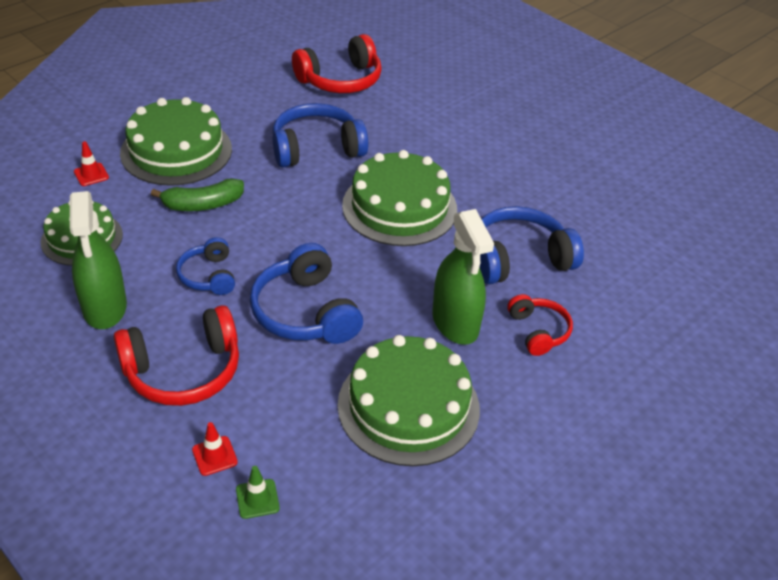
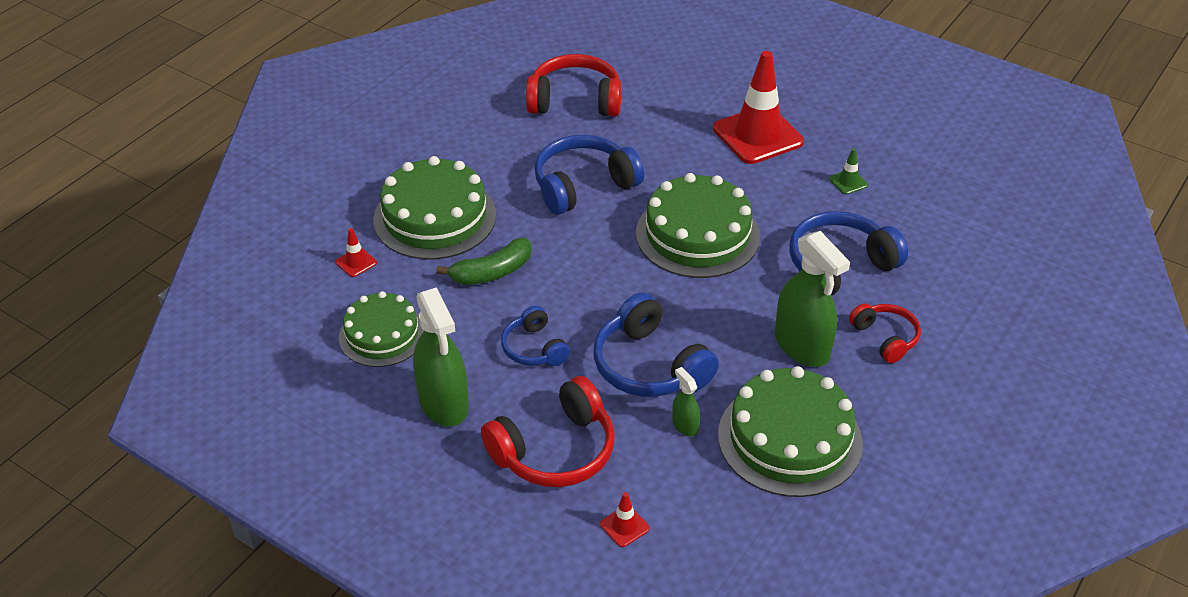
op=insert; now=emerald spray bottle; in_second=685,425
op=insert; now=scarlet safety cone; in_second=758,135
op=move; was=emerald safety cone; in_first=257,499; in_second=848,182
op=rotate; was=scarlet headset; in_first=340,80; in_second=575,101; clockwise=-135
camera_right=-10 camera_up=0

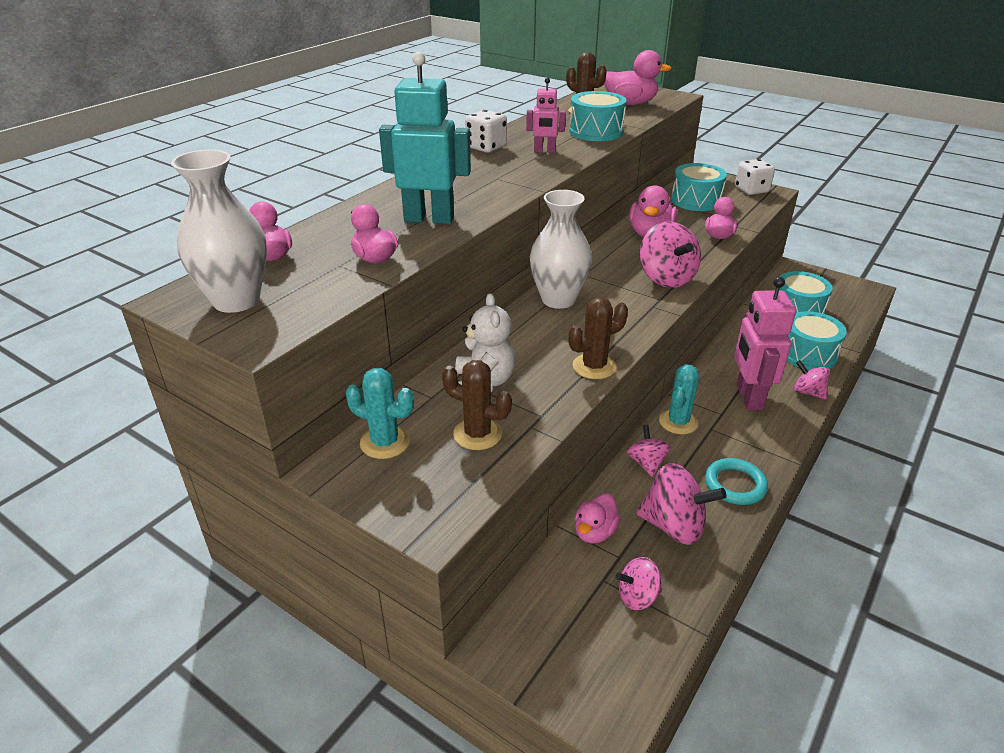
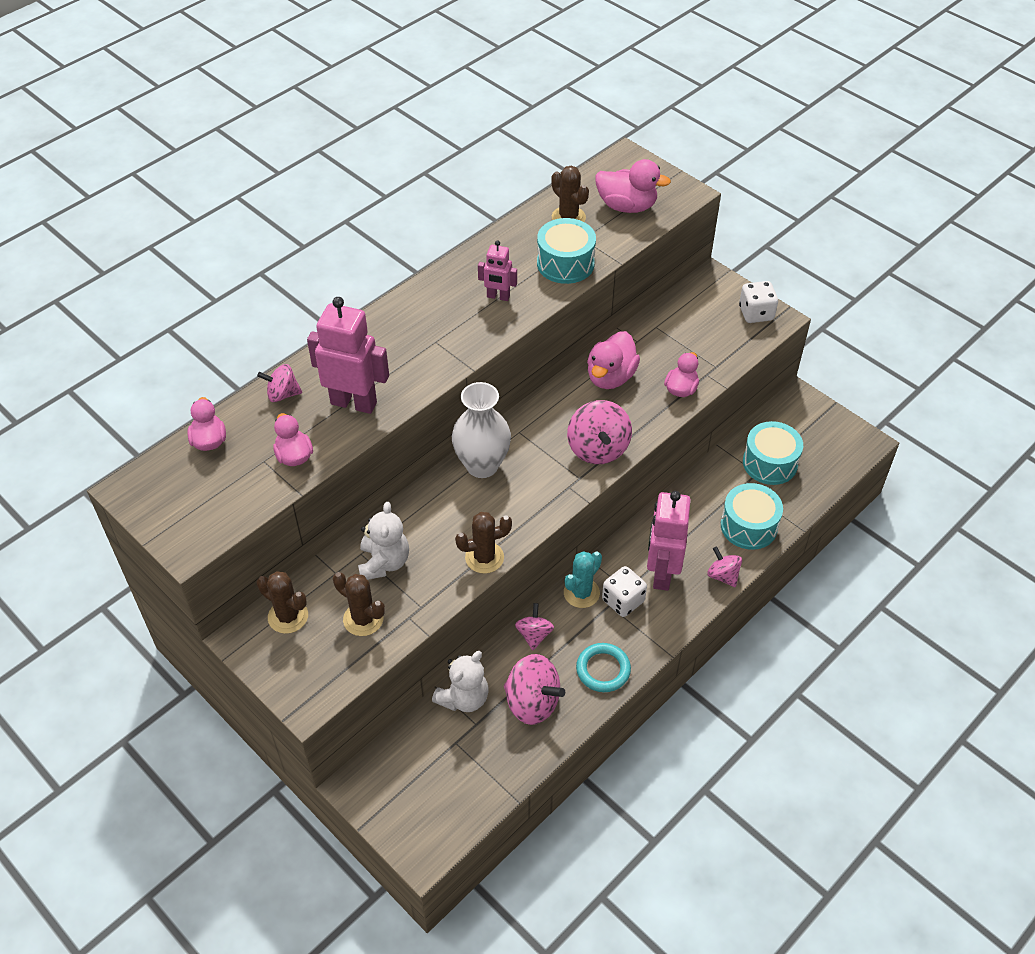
op=delete; was=pure white tall vase; in_first=236,300
op=delete; was=teal snare drum; in_first=696,200
op=move; was=pure white dice; in_first=486,147; in_second=623,601
op=move; was=rose-pink toy top; in_first=637,596; in_second=282,394
op=replace; was=rose-pink duck; now=pure white teddy; in_first=595,532; in_second=463,698
op=recolor; was=teal saguaro cactus; now=russet saguaro cactus; in_first=385,442; in_second=288,616
op=recolor; was=teal robot figure; now=rose-pink robot figure; in_first=429,219; in_second=354,403
camera_right=10 camera_up=15

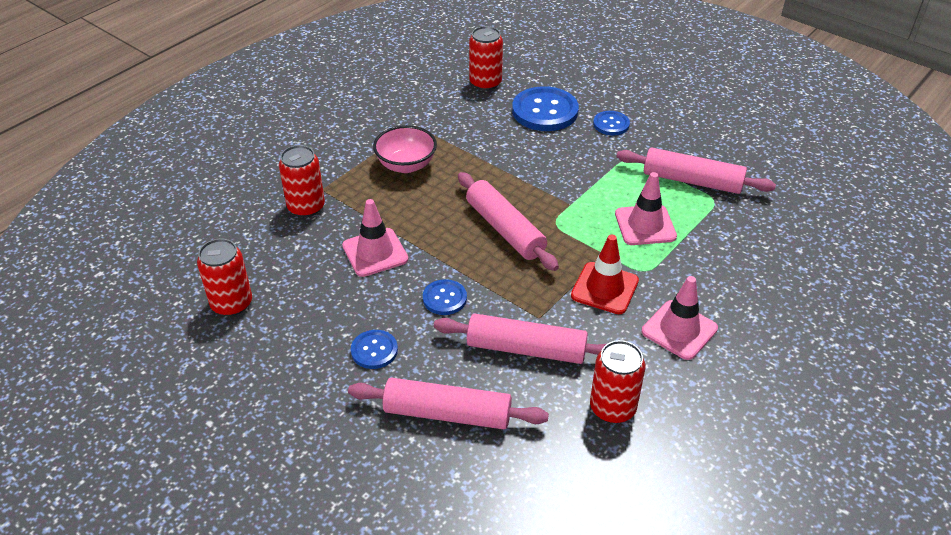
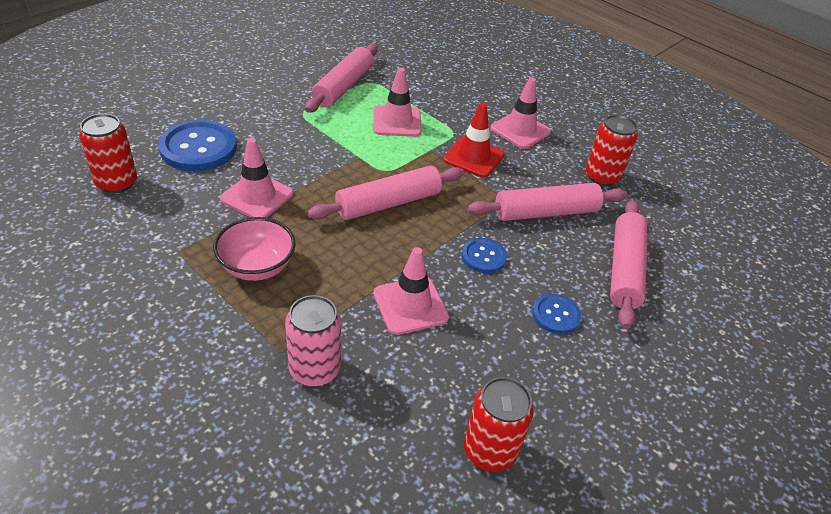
op=delete; was=royal blue sewing button; in_first=611,124
op=insert; now=rose-pink safety cone; in_second=257,196
op=recolor; was=scarlet tin; now=rose-pink tin; in_first=306,207; in_second=314,369
op=rotate; was=rose-pink pastry roller; in_first=526,349; in_second=545,212; clockwise=60
camera_right=-90 camera_up=0

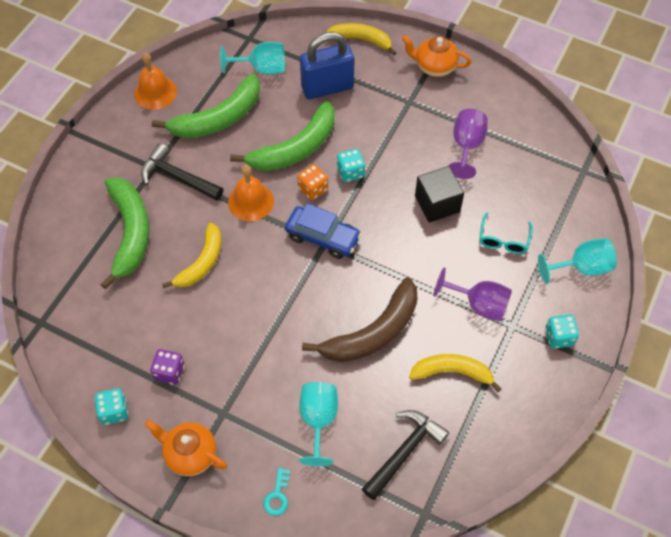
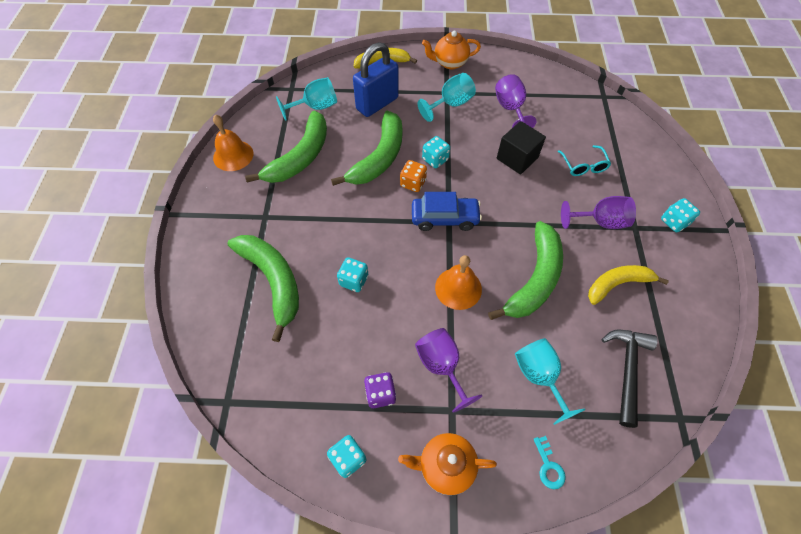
op=delete; was=jet-black hammer; in_first=178,177
op=insert; now=violet goblet; in_second=441,366
op=move; was=orange-coloured bell; in_first=251,201; in_second=458,288
op=move; was=teal goblet; in_first=581,267; in_second=450,104
op=replace; was=bright yellow banana fruit; now=teal dice; in_first=202,262; in_second=354,280
op=recolor; was=russet banana fruit; now=emerald banana fruit; in_first=373,332; in_second=534,279
camera_right=-25 camera_up=0

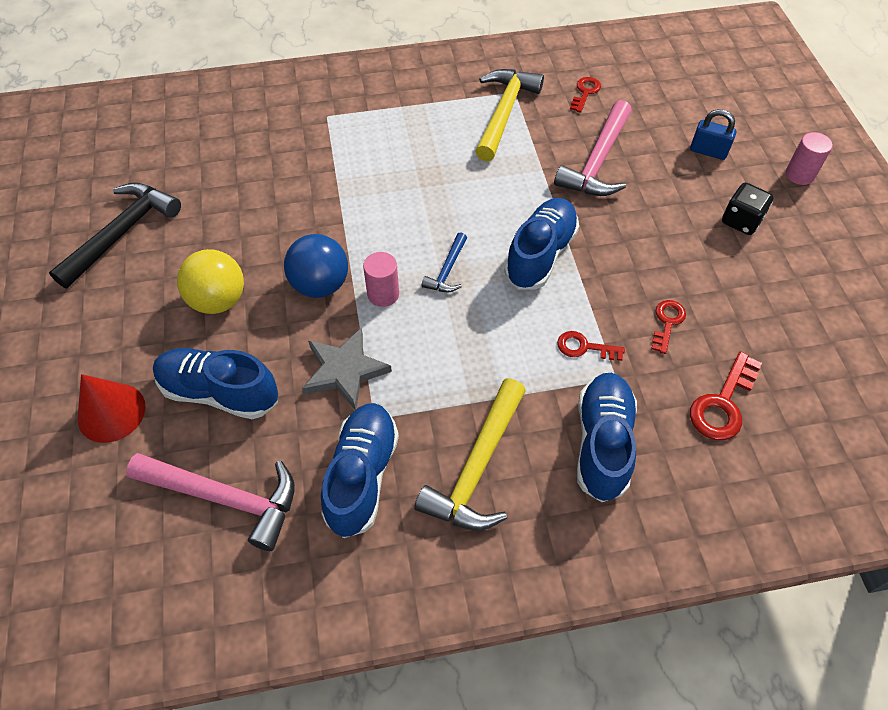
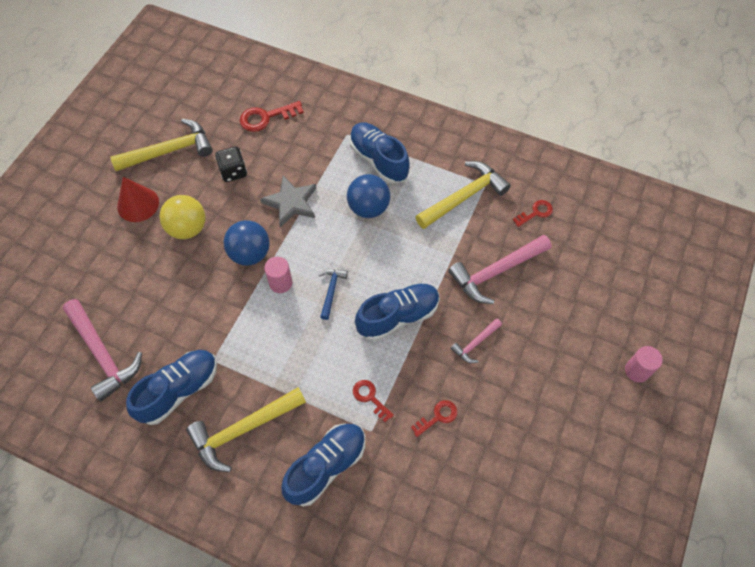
op=delete; was=royal blue lock; in_first=708,151
op=insert; now=royal blue play ball; in_second=368,208
op=insert; now=rose-pink hammer; in_second=475,343
op=move; was=scarlet cone; in_first=111,412; in_second=138,204
op=move; was=royal blue sneaker; in_first=219,392; in_second=378,160
op=move; was=grey star shape; in_first=344,370; in_second=291,203
op=move; was=scarlet key; in_first=723,404; in_second=266,117
op=move; was=jet-black dice; in_first=741,221; in_second=233,172
op=recolor; was=jet-black hammer; now=bright yellow hammer; in_first=122,233; in_second=169,151
op=rotate; was=royal blue hammer; in_first=447,270; in_second=331,291; clockwise=135
camera_right=35 camera_up=5

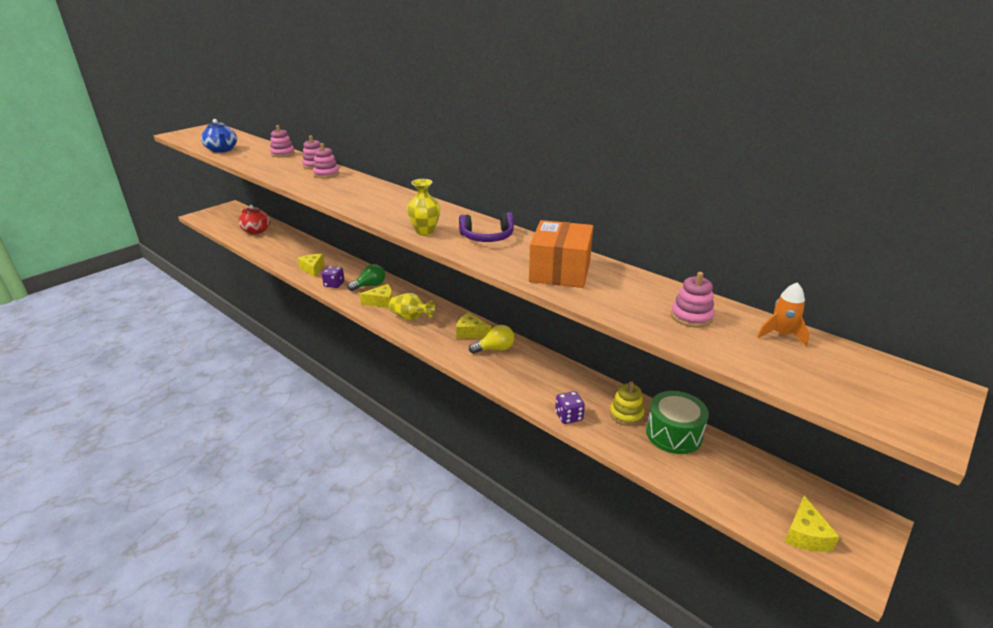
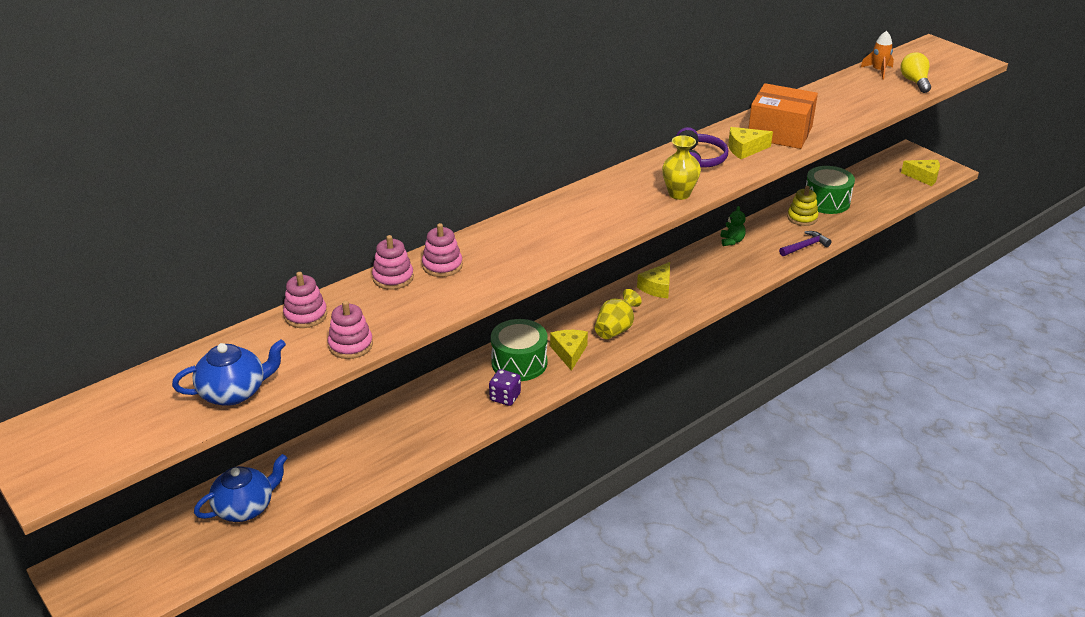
op=insert; now=emerald teddy; in_second=731,241
op=move; was=bright yellow piece of cheese; in_first=312,269; in_second=745,149
op=move; was=bright yellow bulb; in_first=495,349; in_second=914,82
op=move; was=rose-pink ring stacker; in_first=691,316; in_second=350,345
op=replace; was=emerald bulb; now=emerald snare drum; in_first=370,285; in_second=519,363
op=replace; was=violet dice; now=violet hammer; in_first=568,416; in_second=805,246
op=recolor; was=scarlet tea pot; now=royal blue tea pot; in_first=257,231; in_second=245,507
camera_right=-80 camera_up=5

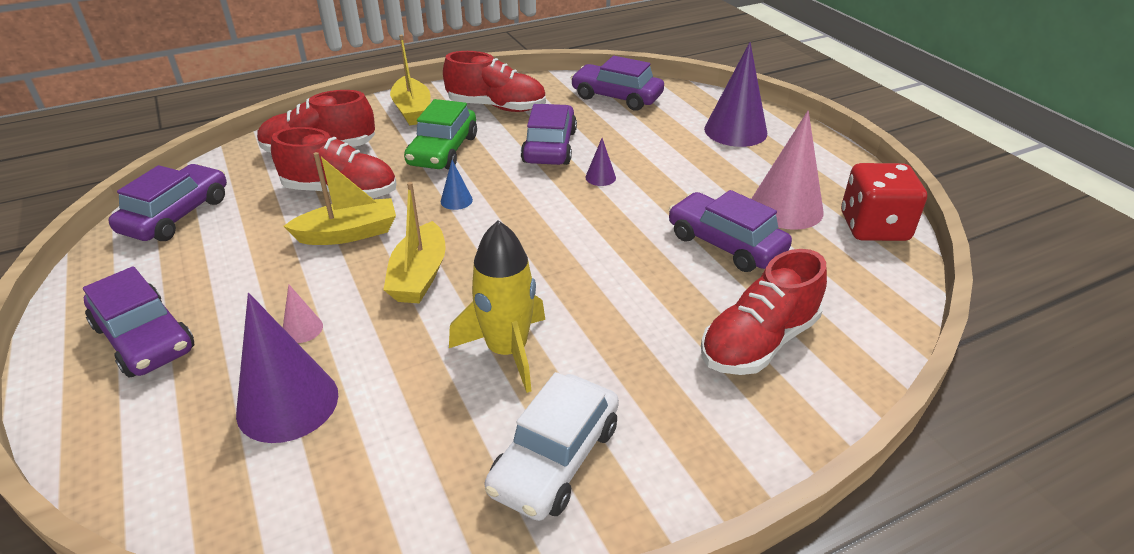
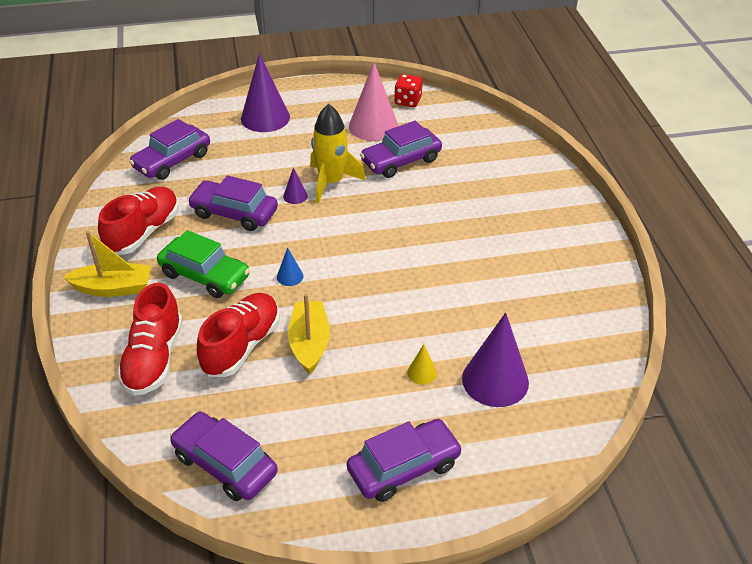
op=delete; was=bright yellow toy boat; in_first=419,276
op=delete; was=pure white toy car; in_first=555,458
op=delete; was=scarlet sneaker; in_first=758,342
op=move; was=bright yellow toy rocket; in_first=507,351; in_second=331,182
op=recolor; was=rose-pink cone; now=bright yellow cone; in_first=302,329; in_second=422,372
op=resize; was=scarlet dice; in_first=874,227; in_second=408,101; ratio=0.63
camera_right=-75 camera_up=5

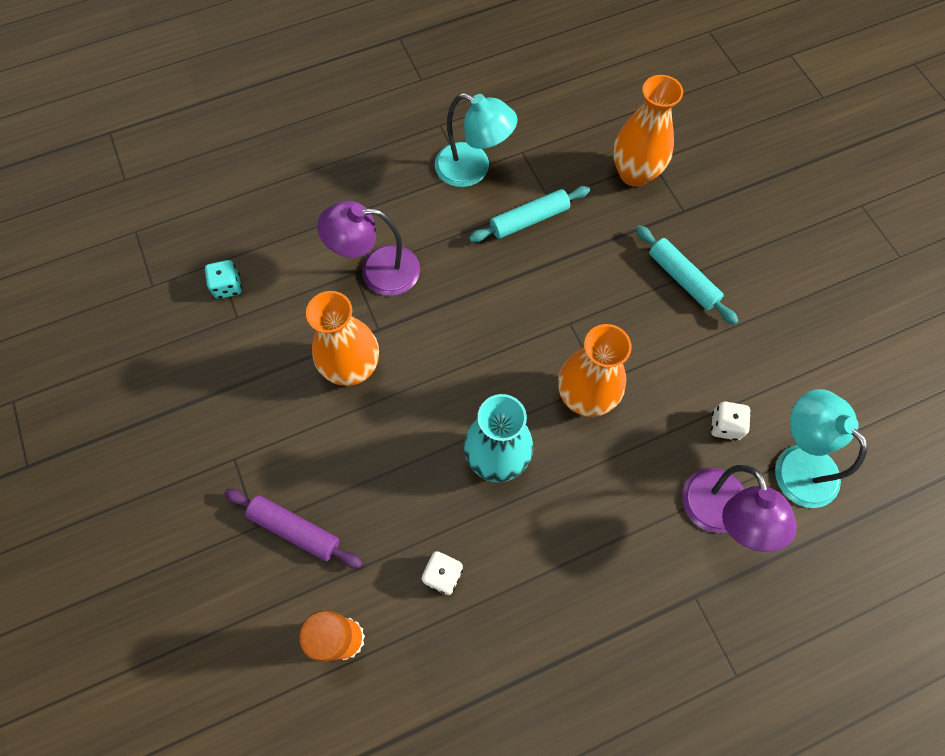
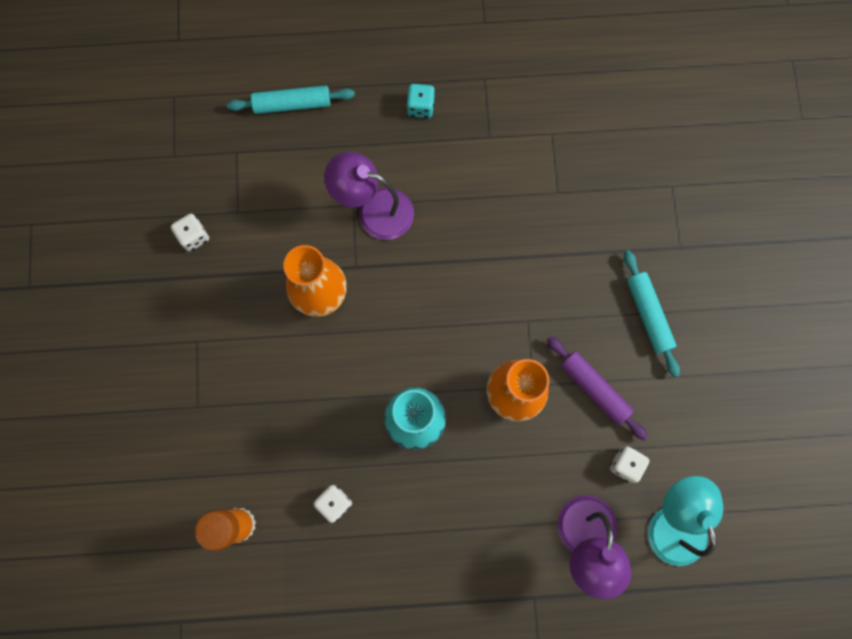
op=delete; was=teal lamp; in_first=473,169
op=delete; was=orange-coloured tall vase; in_first=634,173
op=insert; now=pure white dice; in_second=194,236
op=move; was=teal dice; in_first=228,286; in_second=420,107
op=move; was=violet pastry roller; in_first=295,530; in_second=594,389
op=move; was=teal pastry roller; in_first=529,220; in_second=292,104
camera_right=20 camera_up=10

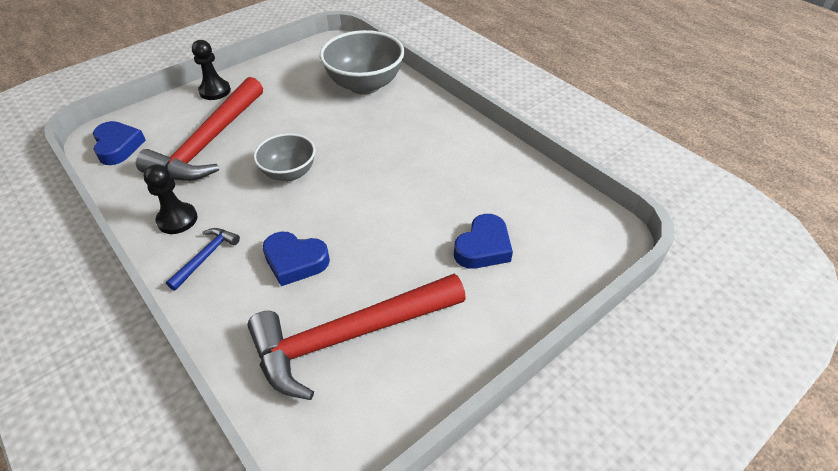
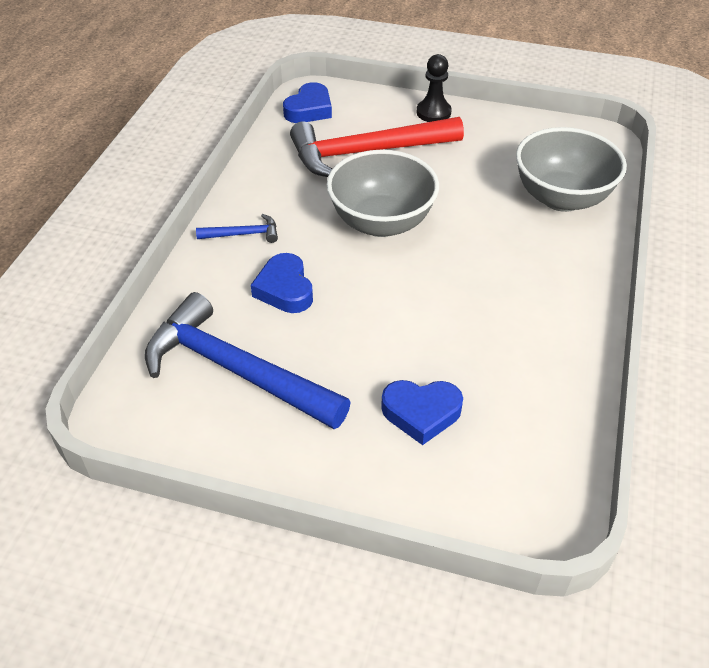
op=delete; was=jet-black game pawn; in_first=177,219
op=recolor; was=scarlet hammer; now=royal blue hammer; in_first=349,336; in_second=236,370
op=resize; was=grey serving bowl; in_first=289,173; in_second=381,222; ratio=1.62
camera_right=55 camera_up=0

